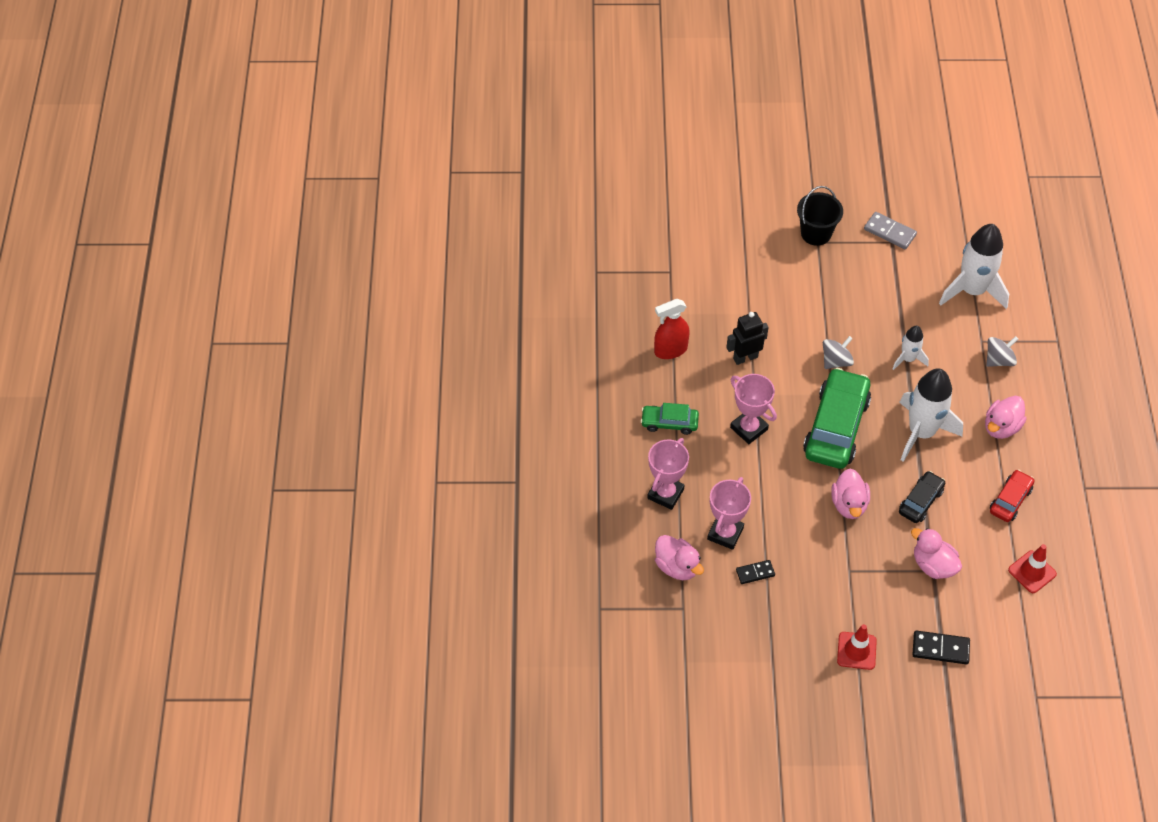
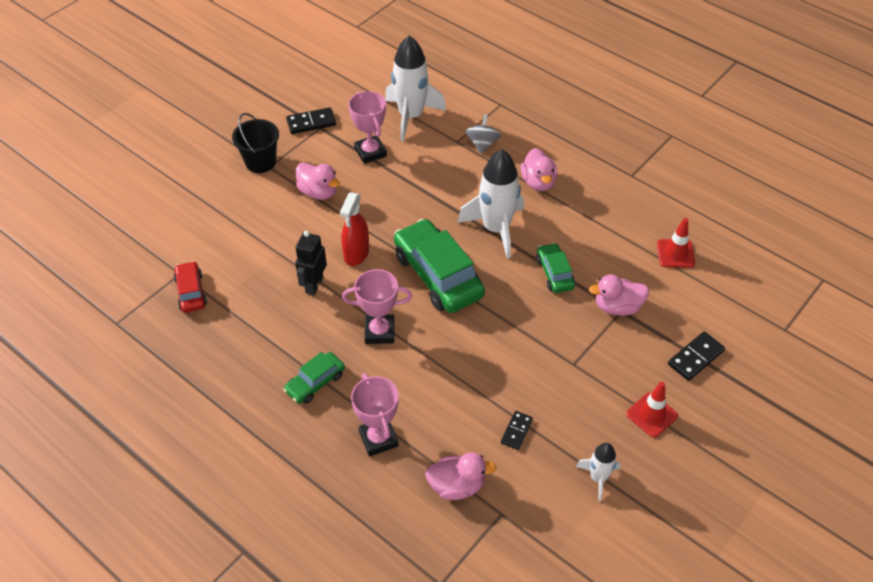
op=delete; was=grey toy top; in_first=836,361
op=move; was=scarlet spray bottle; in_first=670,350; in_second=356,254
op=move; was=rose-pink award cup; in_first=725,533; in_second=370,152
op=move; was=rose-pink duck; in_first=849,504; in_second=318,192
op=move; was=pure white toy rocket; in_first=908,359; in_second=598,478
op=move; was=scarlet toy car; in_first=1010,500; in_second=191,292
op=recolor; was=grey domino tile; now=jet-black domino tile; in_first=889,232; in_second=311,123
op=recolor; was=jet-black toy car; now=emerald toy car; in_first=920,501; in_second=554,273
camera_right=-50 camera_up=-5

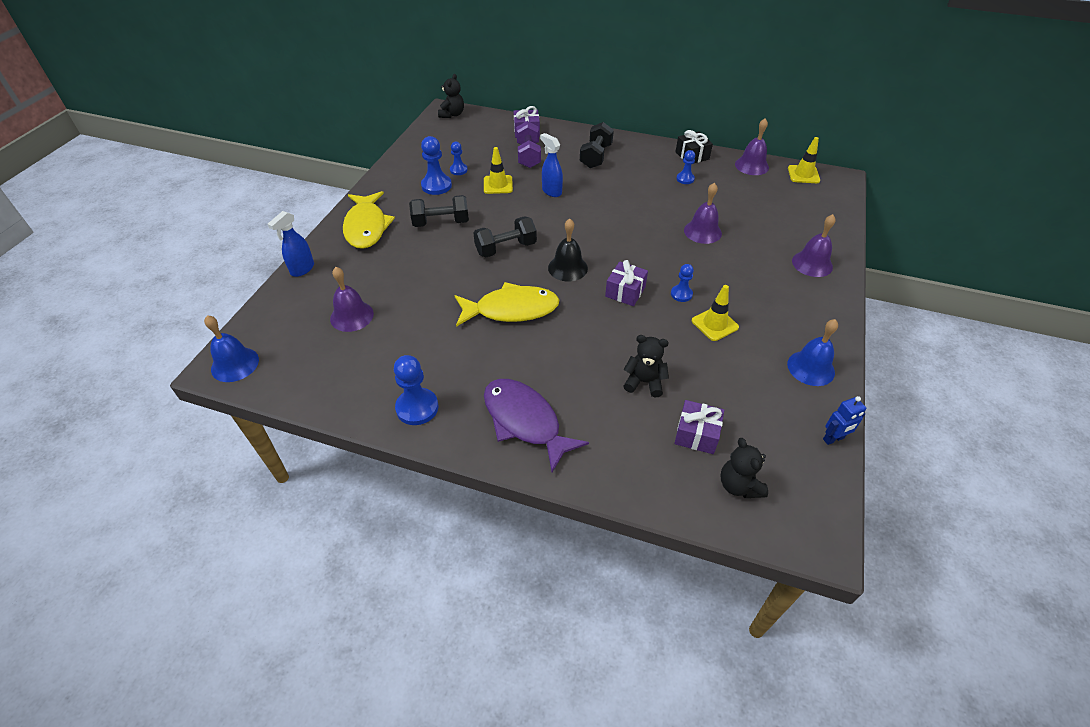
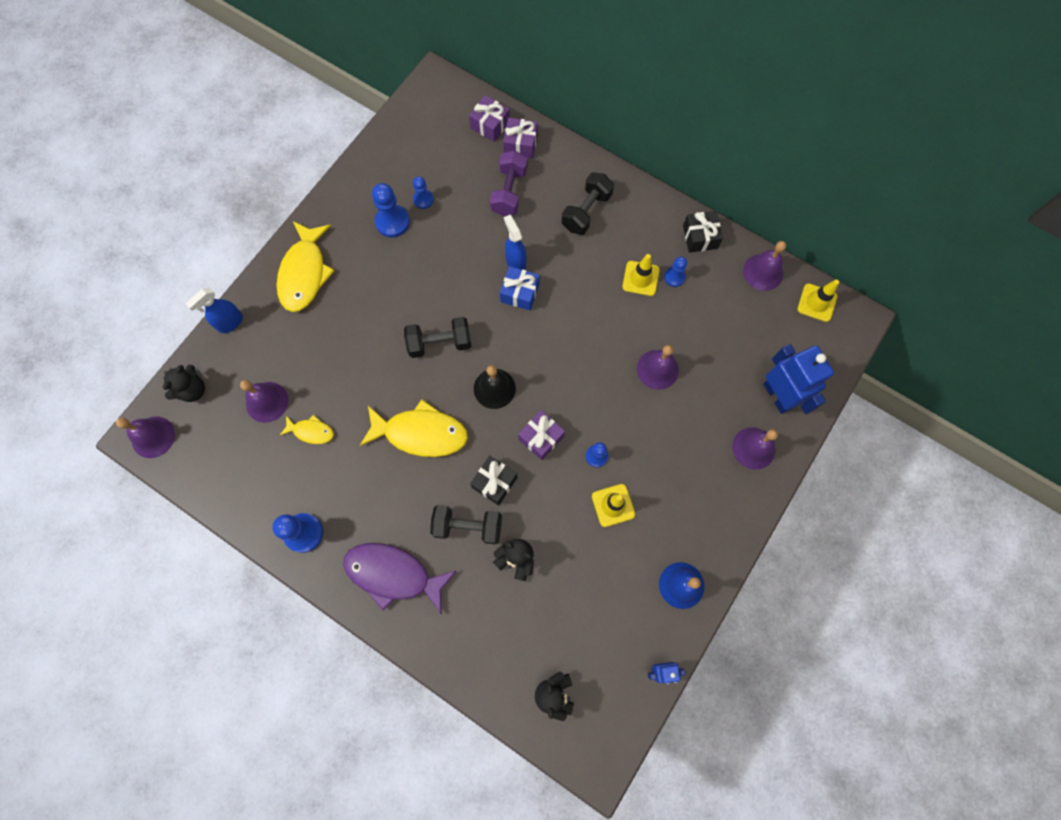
op=insert; now=bright yellow toy fish; in_second=311,431
op=insert; now=jet-black wrapped gift; in_second=494,482
op=insert; now=royal blue wrapped gift; in_second=520,293
op=insert; now=royal blue robot figure; in_second=778,396
op=move; was=jet-black dumbbell; in_first=441,223; in_second=468,526
op=move; was=jet-black teddy; in_first=452,114; in_second=192,390
op=move; was=bright yellow safety cone; in_first=498,185; in_second=640,278
op=move; was=violet wrapped gift; in_first=696,434; in_second=490,125
op=recolor; was=royal blue bell; now=violet bell; in_first=235,364; in_second=153,437
op=rotate; was=violet toy fish; in_first=525,421; in_second=393,574; clockwise=-45
camera_right=15 camera_up=25

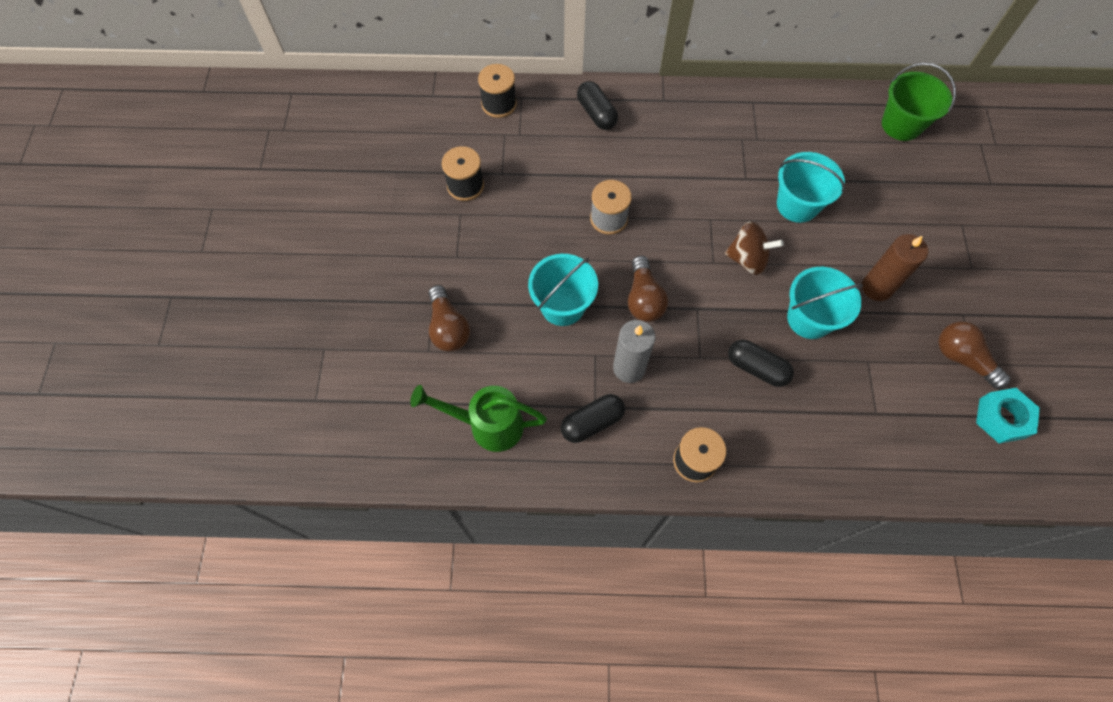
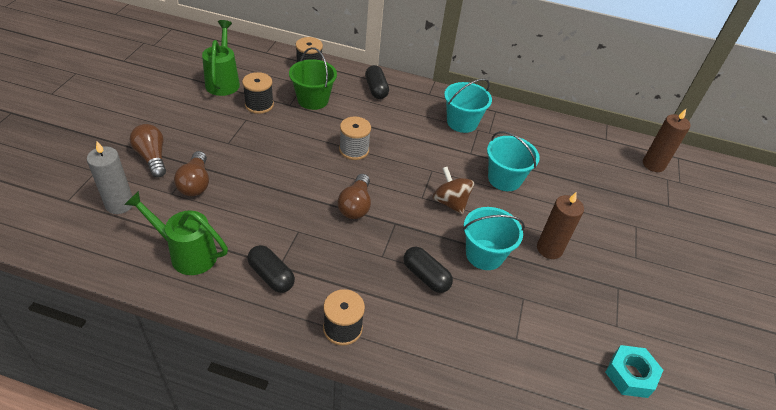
op=insert; now=emerald watering can; in_second=223,81
op=insert; now=russet pillar candle; in_second=653,164
op=move; was=teal sand bucket; in_first=562,306; in_second=462,122
op=move; was=grey pillar candle; in_first=629,368; in_second=119,204
op=move; was=emerald sand bucket; in_first=901,125; in_second=313,100
op=move; was=russet bulb; in_first=962,358; in_second=152,157
op=rotate; was=jet-black capsule; in_first=592,422; in_second=271,276; clockwise=60
op=rotate; was=russet toy top; in_first=747,259; in_second=450,202; clockwise=-150
camera_right=10 camera_up=-20

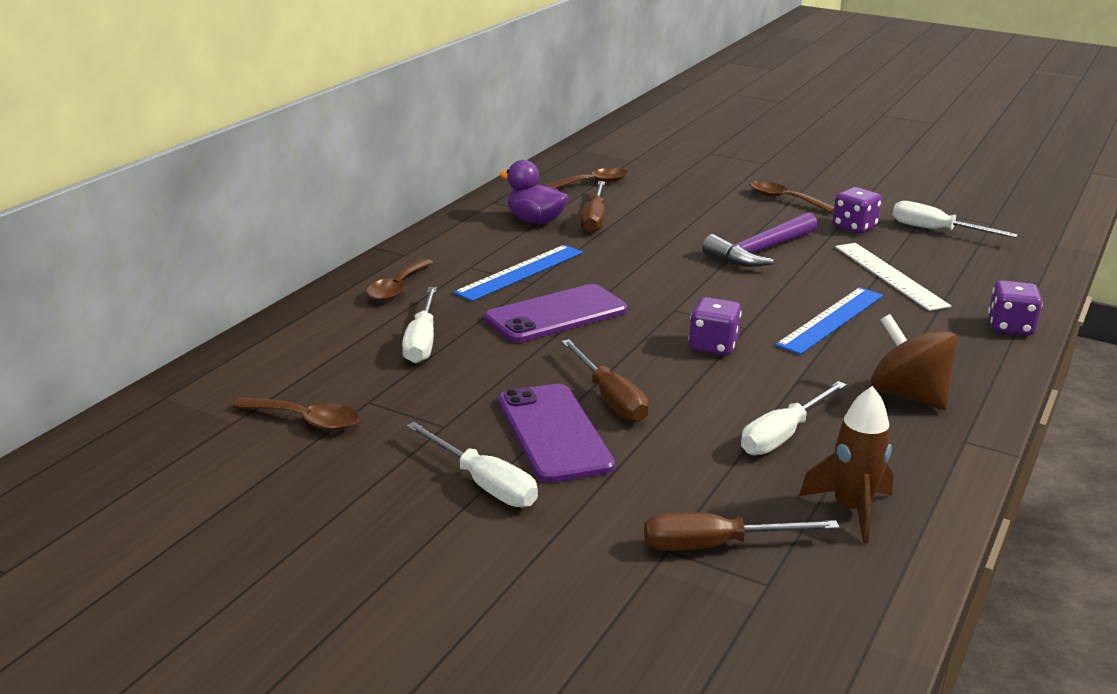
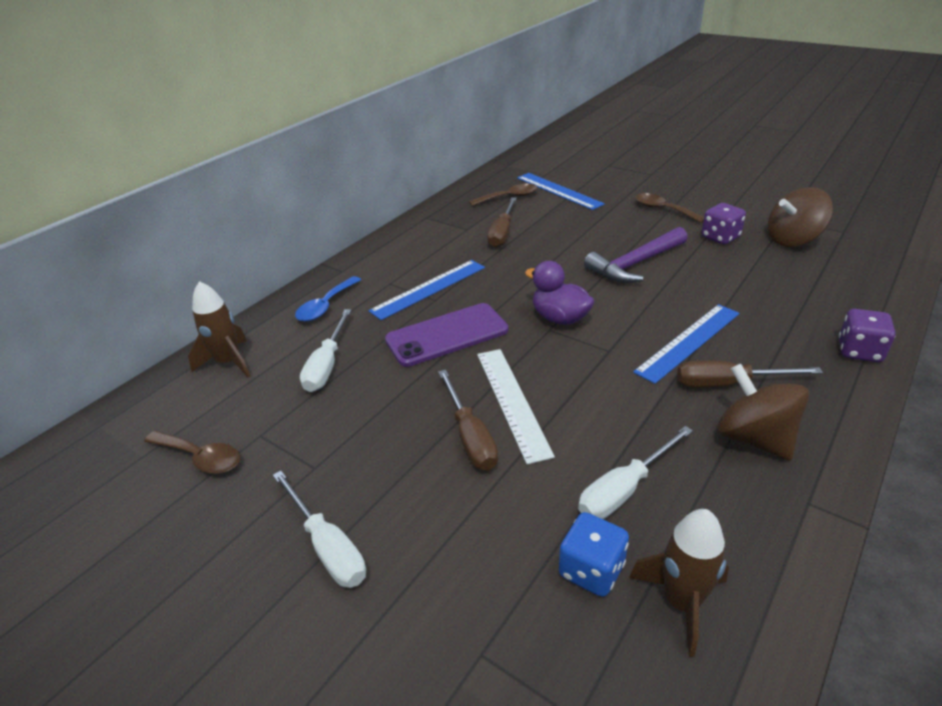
op=delete; was=violet phone; in_first=554,433
op=delete; was=violet dice; in_first=713,346
op=insert; now=russet toy rocket; in_second=229,362
op=insert; now=royal blue ruler; in_second=559,190
op=insert; now=royal blue dice; in_second=591,570
op=move; was=violet duck; in_first=535,221; in_second=560,318
op=move; was=russet hand screwdriver; in_first=715,545; in_second=728,383
op=move; was=pure white ruler; in_first=890,275; in_second=512,401
op=replace; was=pure white hand screwdriver; now=russet toy top; in_first=936,230; in_second=793,240
op=recolor; was=russet teaspoon; now=royal blue teaspoon; in_first=397,288; in_second=325,306
camera_right=10 camera_up=10

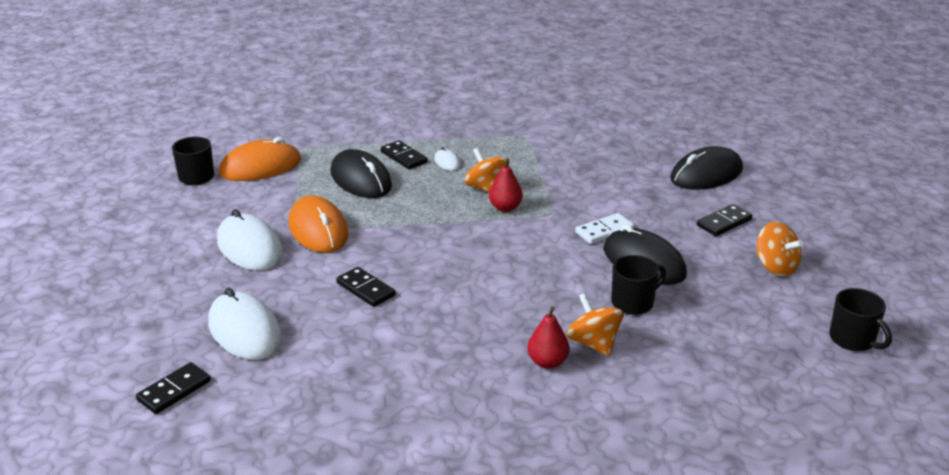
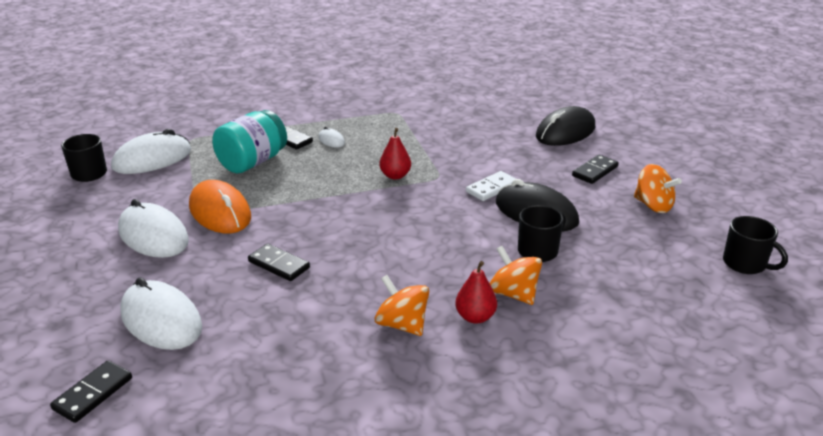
op=move; was=orange-coloured toy top; in_first=486,189; in_second=402,324
op=replace; was=jet-black mouse; now=teal preserve jar; in_first=361,179; in_second=252,162
op=recolor; was=orange-coloured mouse; now=pure white mouse; in_first=260,167; in_second=152,159
camera_right=-10 camera_up=0

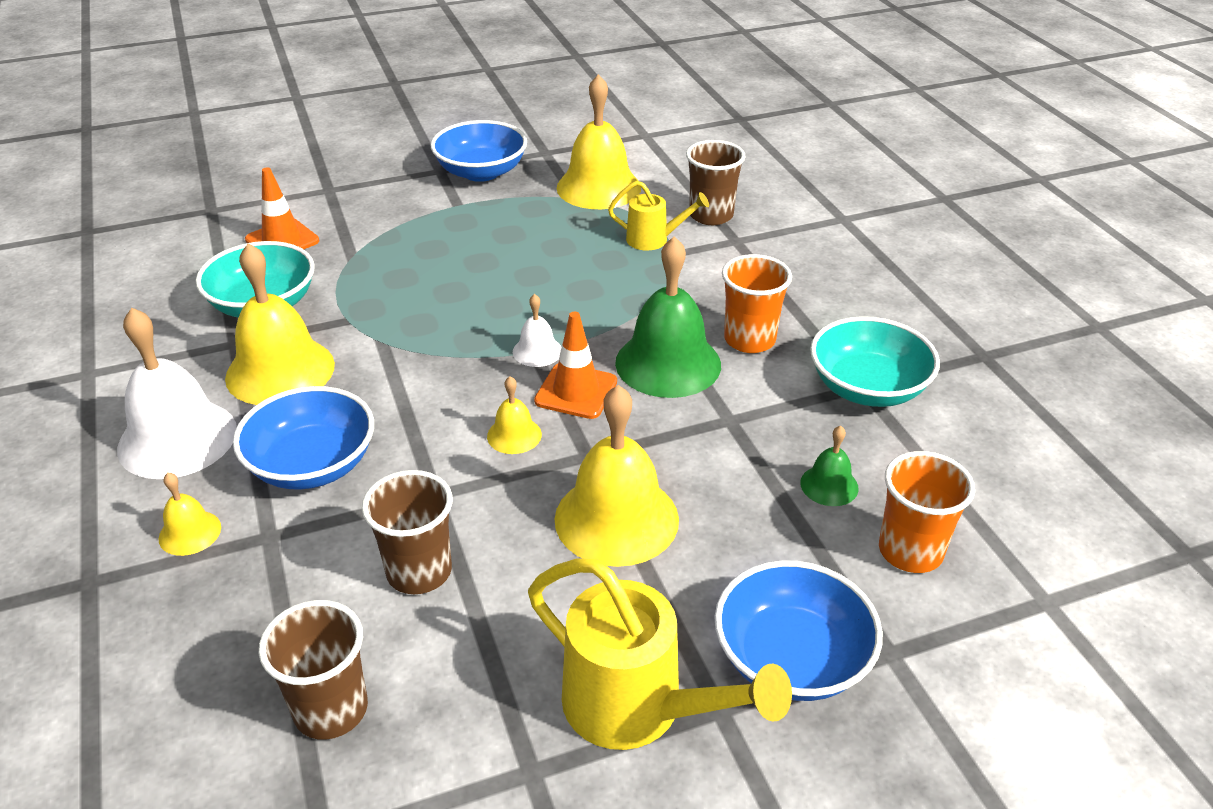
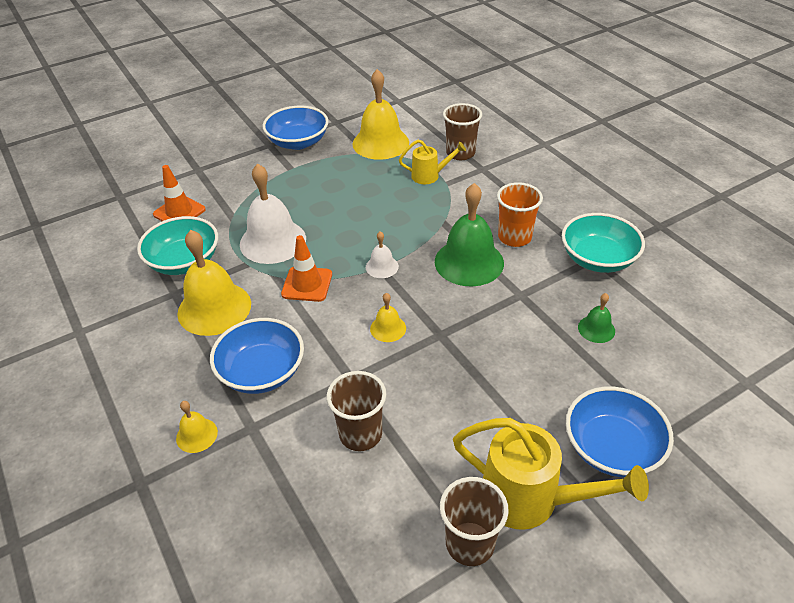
op=delete; was=bright yellow bell; in_first=616,519
op=delete; was=orange-coloured beaker; in_first=910,551
op=move; was=pure white bell; in_first=177,438; in_second=273,241
op=move; was=russet beaker; in_first=331,710; in_second=470,544
op=move; was=orange-coloured safety cone; in_first=576,391; in_second=307,284
camera_right=-10 camera_up=5

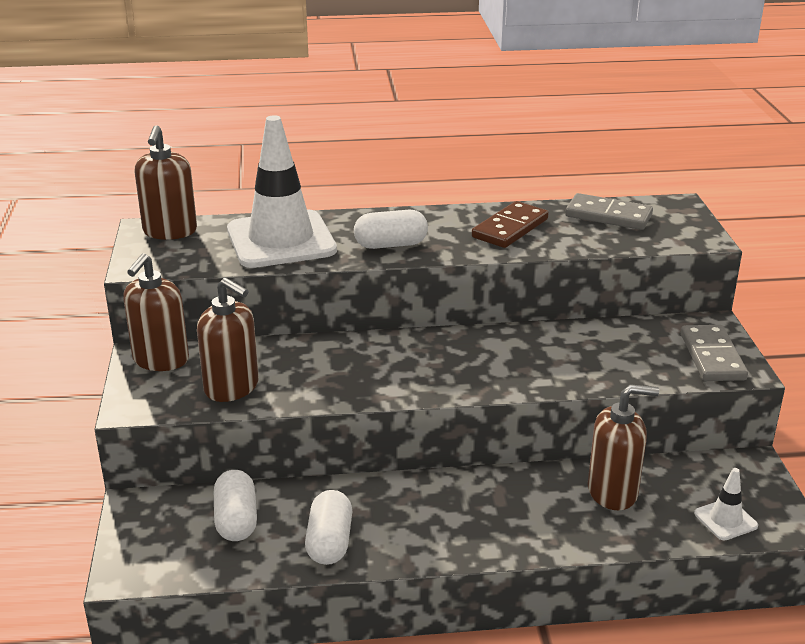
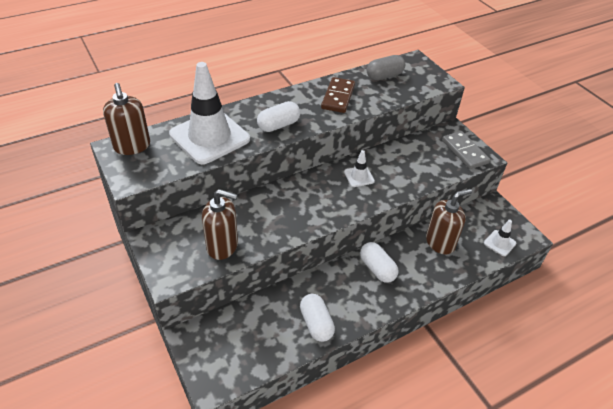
op=delete; was=russet soap dispenser; in_first=160,360
op=insert; now=pure white safety cone; in_second=359,176
op=move; was=pure white capsule; in_first=236,520; in_second=377,269
op=replace; was=grey domino tile; now=grey capsule; in_first=608,216; in_second=384,76
camera_right=-25 camera_up=15

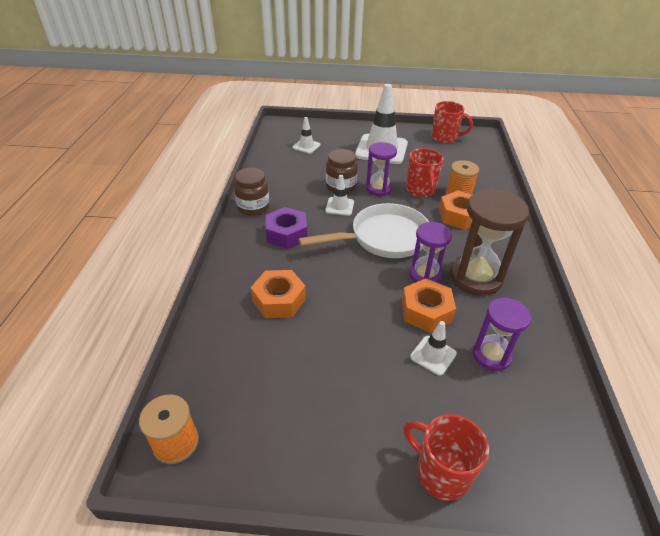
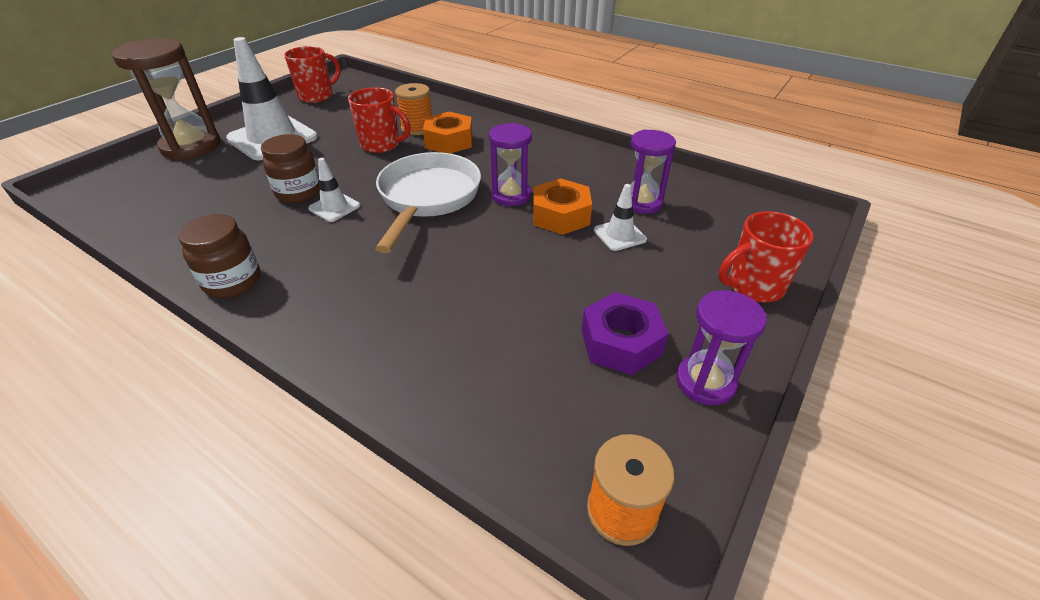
op=delete; was=orange-coloured hex nut; in_first=279,300
op=delete; was=pure white safety cone; in_first=306,146
op=move; was=violet hex nut; in_first=287,234; in_second=621,342
op=move; was=violet sand timer; in_first=378,189; in_second=705,382
op=move; was=russet sand timer; in_first=475,277; in_second=191,146
camera_right=-60 camera_up=0

